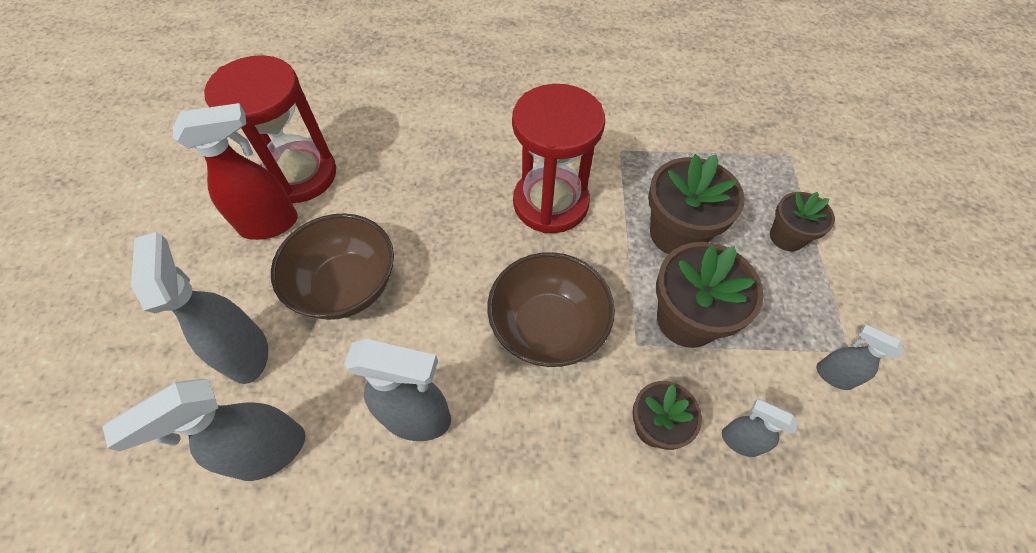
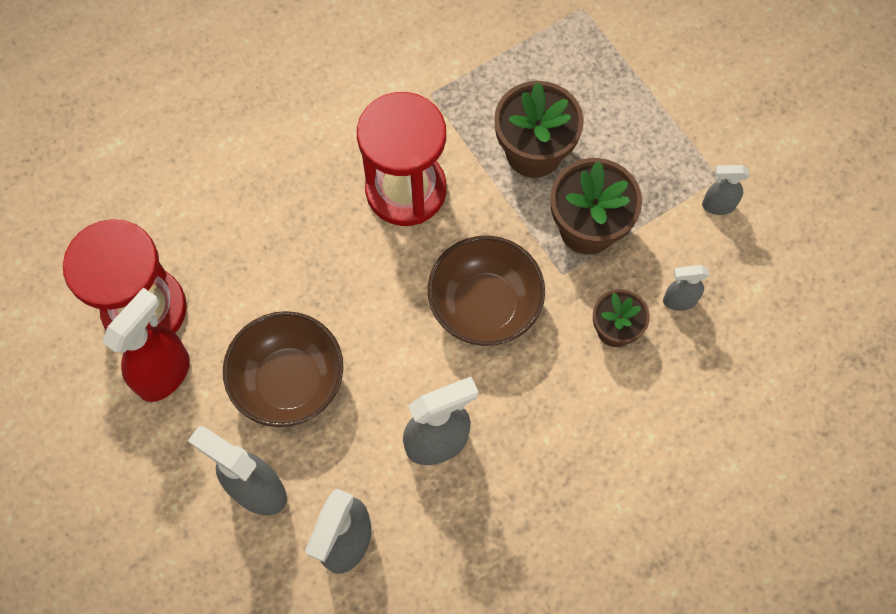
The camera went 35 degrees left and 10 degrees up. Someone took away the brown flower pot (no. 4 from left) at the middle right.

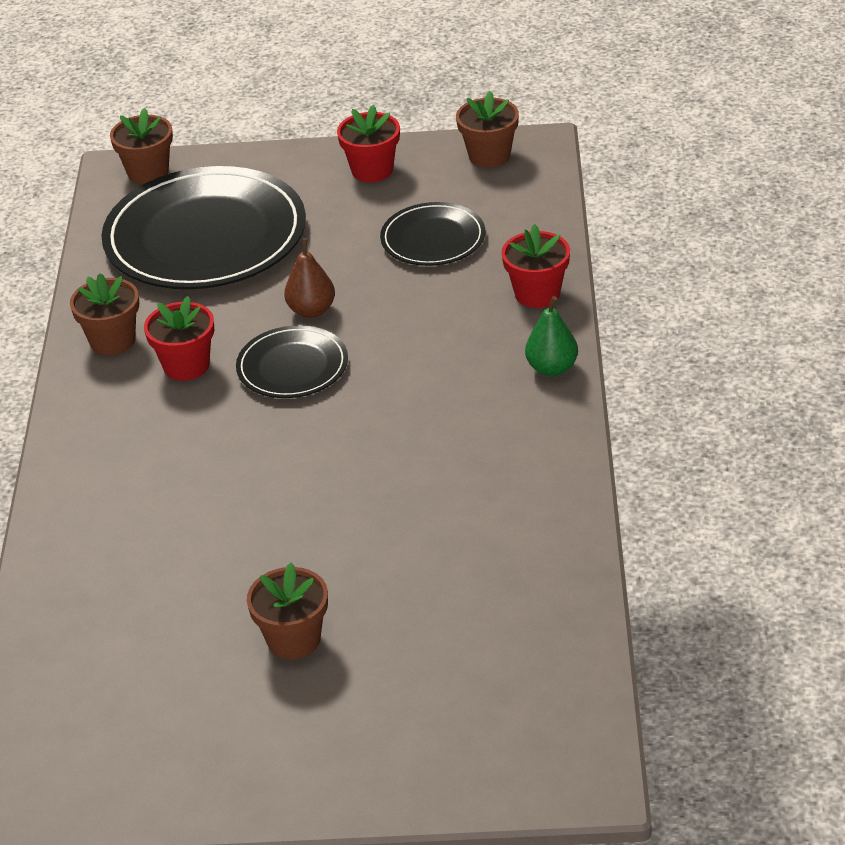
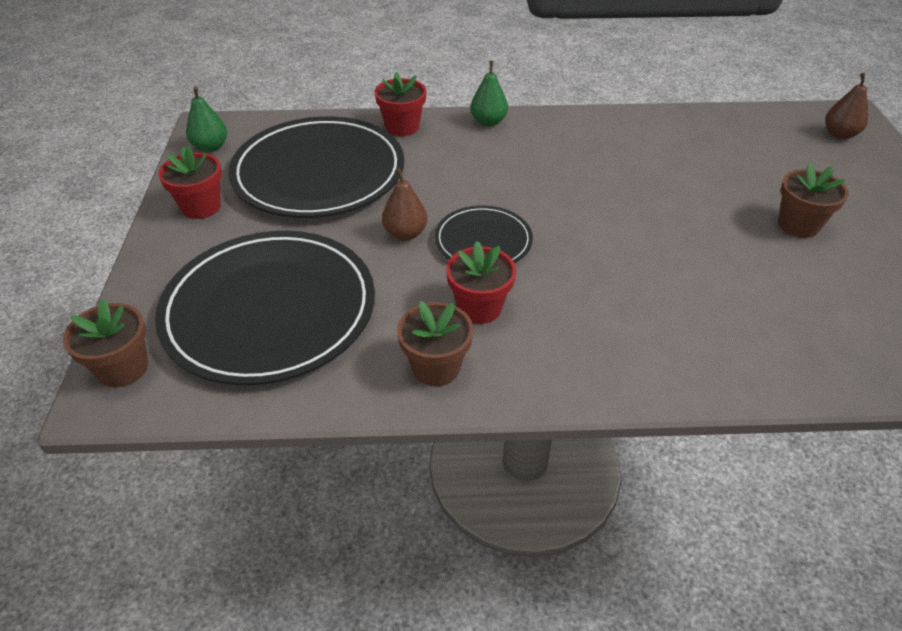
The camera went 95 degrees left and 5 degrees up. Someone swapped the brown flower pot (no. 4 from left) at the top centre for the emerald toy pear (no. 1 from left) at the top left. Someone scaled the jet-black flat dish (no. 3 from left in the first image) at the top centre by 1.96. Someone put down the brown toy pear (no. 2 from left) at the top right.

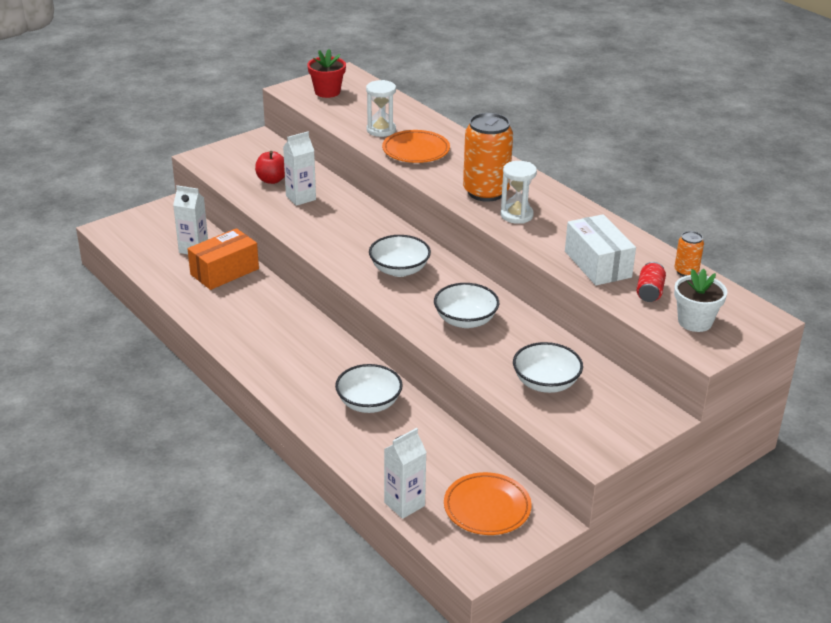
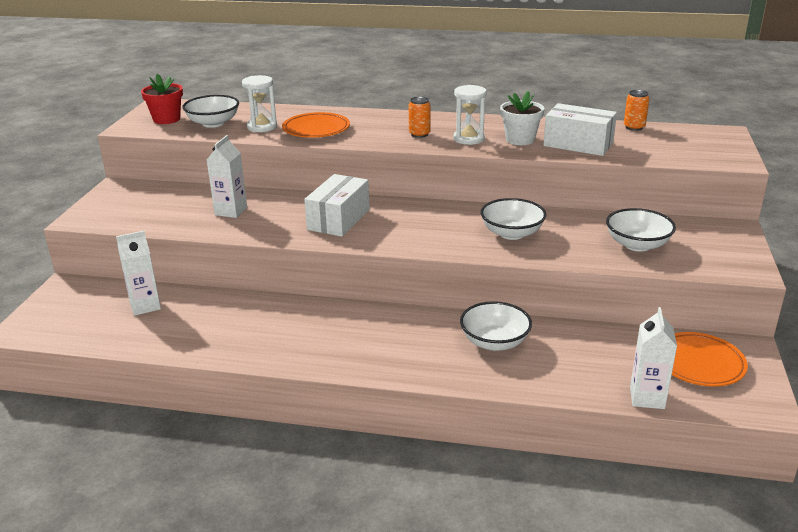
The camera went 40 degrees left and 5 degrees down. Someone carried the snow-white bowl (no. 2 from left in the first image) from the centre to the top left. Someone put down the snow-white parcel (no. 1 from left) at the centre. Someone scaled the bright orange soda can (no. 1 from left) at the top centre by 0.48. Someone carried the snow-white flower pot from the middle right to the top centre. Someone took away the bright orange parcel at the middle left. Someone took away the red apple fruit at the top left. Someone took away the red soda can at the middle right.

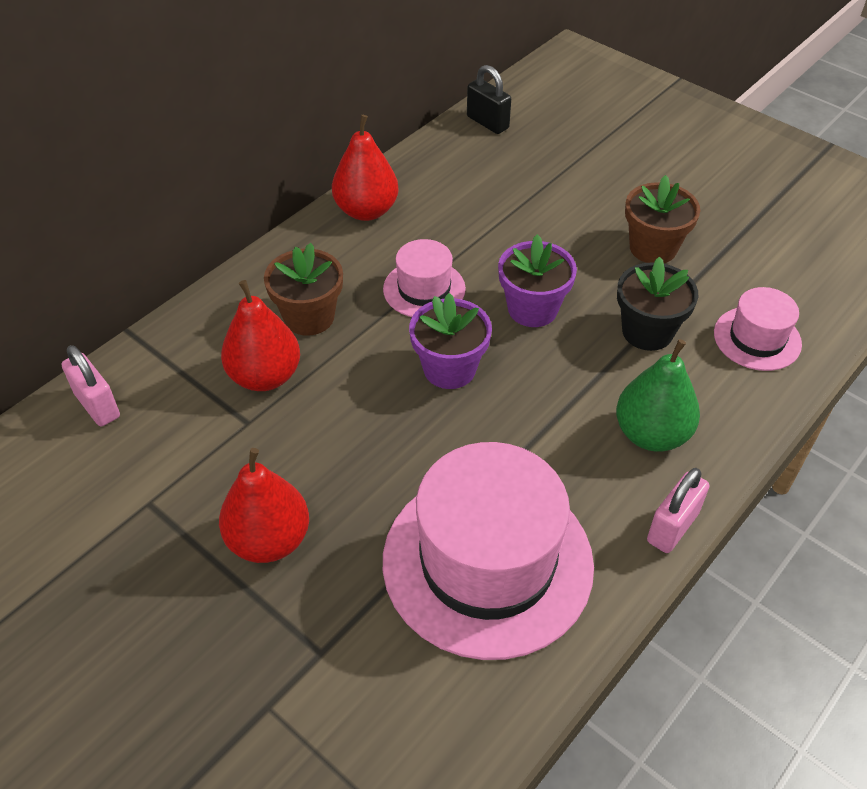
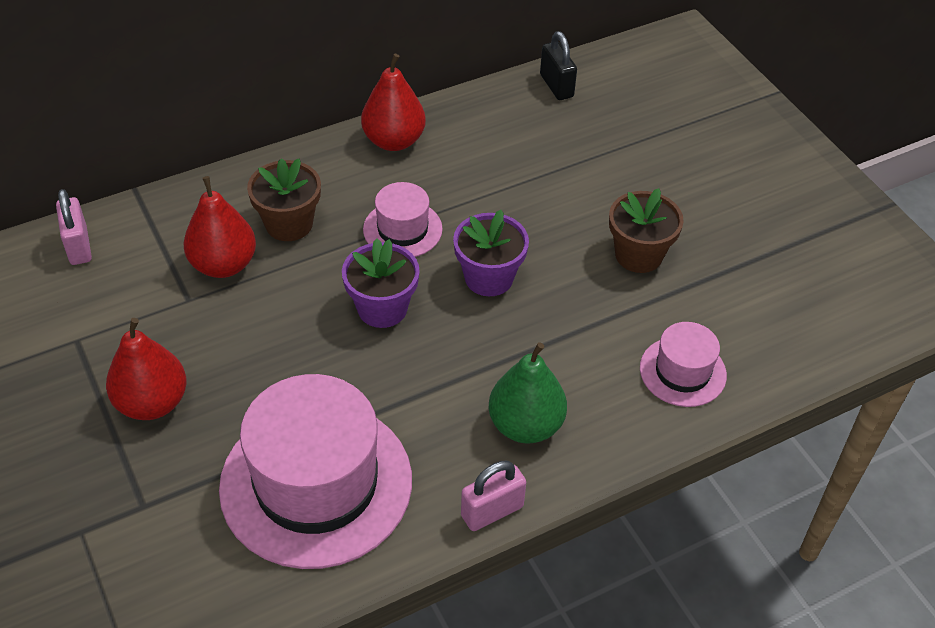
The camera went 20 degrees right and 0 degrees up. Someone took away the jet-black flower pot at the middle right.

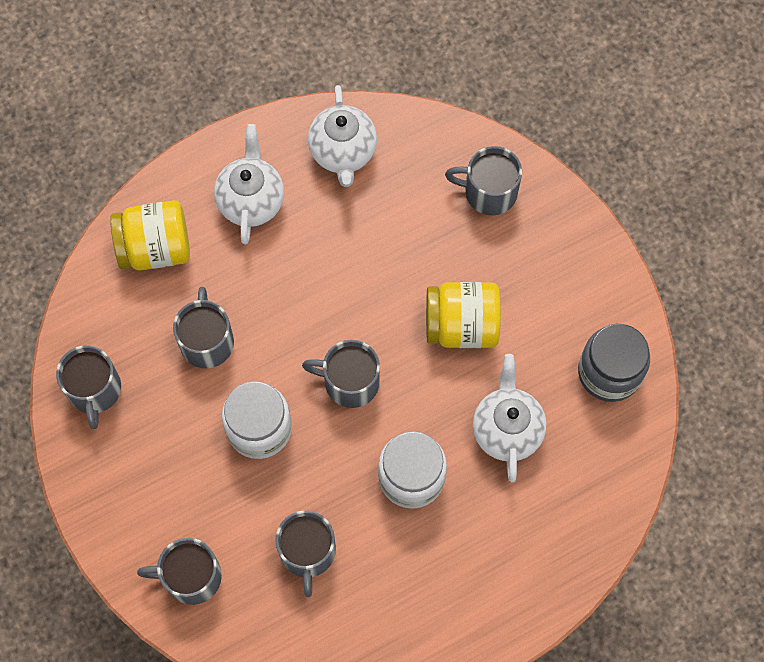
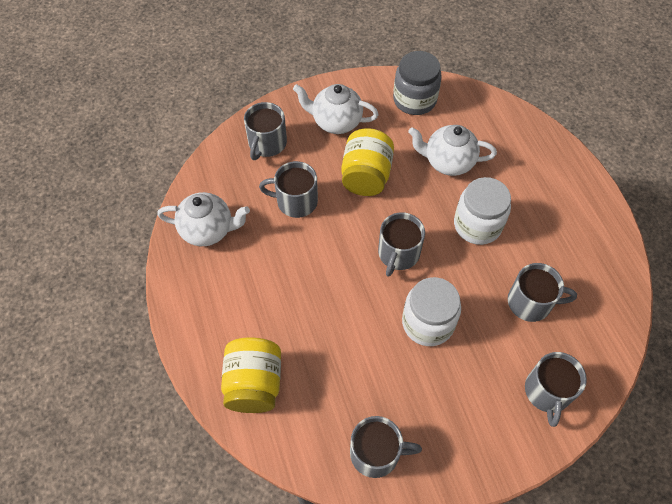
The camera went 80 degrees left and 10 degrees down. Someone carried the gray coffee mug (no. 3 from left in the first image) from the middle left to the centre. Someone carried the snow-white tea pot (no. 1 from left in the first image) from the top left to the top centre.

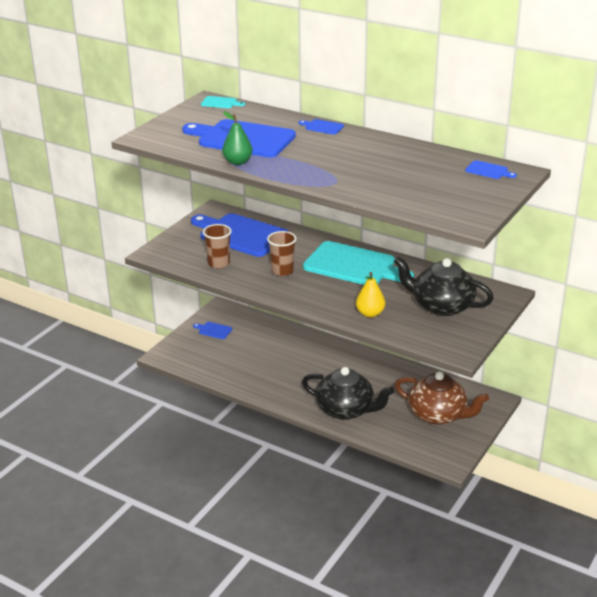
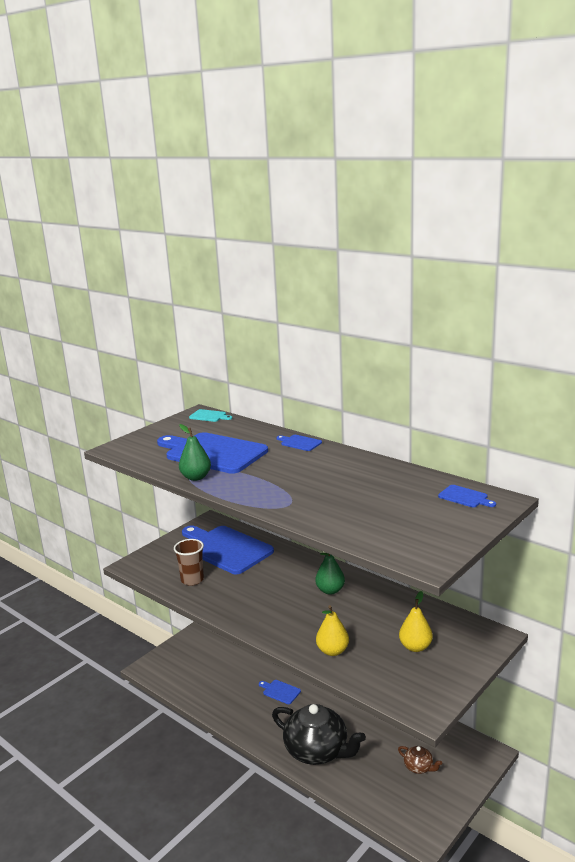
The camera went 10 degrees right and 10 degrees down. Someone carried the cobalt chopping board (no. 1 from left in the first image) from the centre to the bottom centre. Someone swapped the teal chopping board (no. 2 from left) at the centre for the emerald toy pear (no. 2 from left) at the centre. Someone scaled the brown tea pot at the bottom right by 0.44. Someone swapped the jet-black tea pot (no. 2 from left) at the middle right for the yellow toy pear (no. 2 from left) at the bottom right. Someone took away the brown cup (no. 2 from left) at the centre.

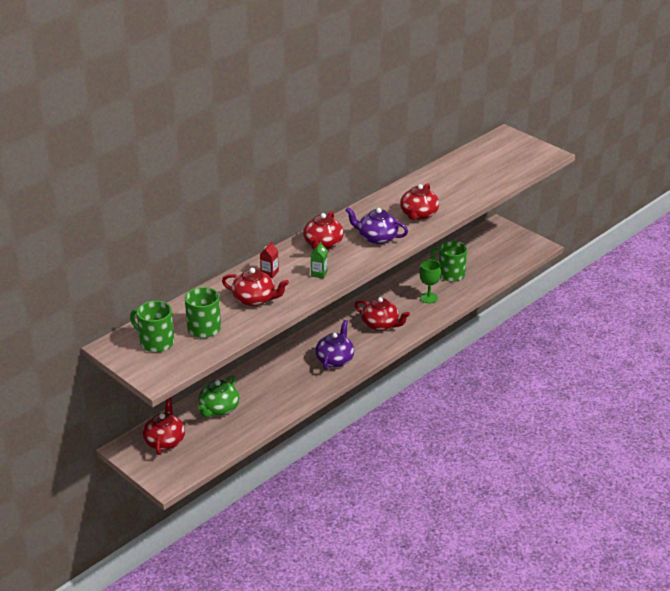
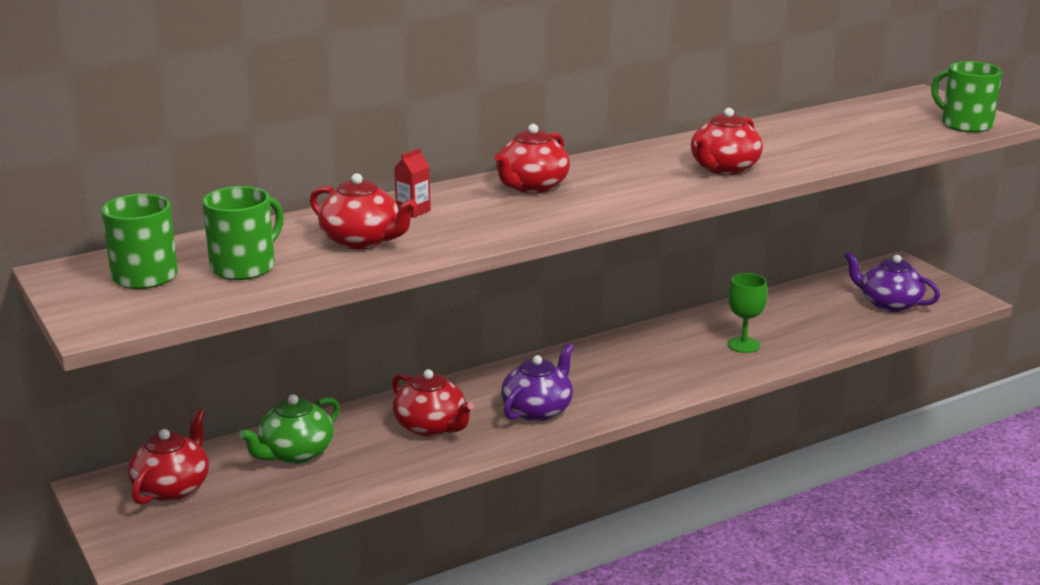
The camera went 15 degrees right and 10 degrees down. Someone carried the red tea pot (no. 4 from left in the first image) from the centre to the bottom centre. Someone carried the purple tea pot (no. 2 from left) from the centre to the middle right. Someone carried the emerald coffee mug (no. 3 from left) from the middle right to the top right. Someone took away the emerald carton at the centre.

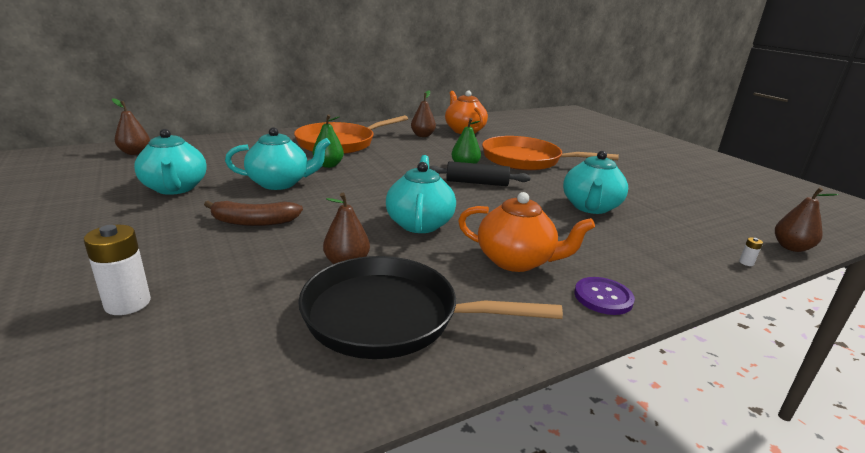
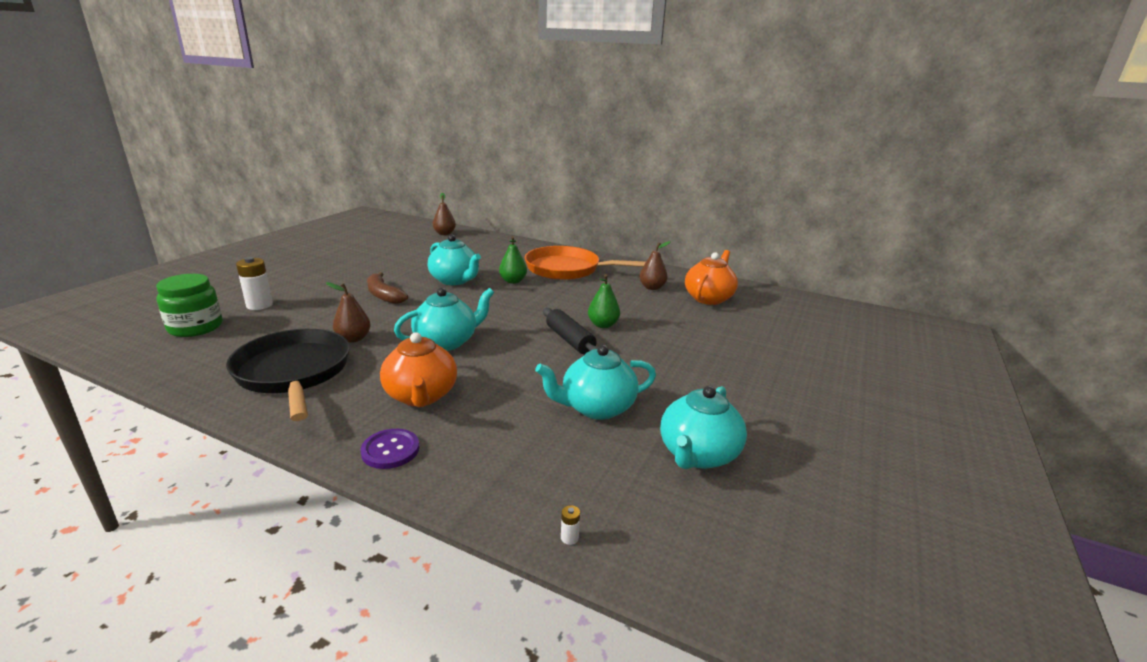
The camera went 55 degrees right and 0 degrees up. Someone put down the emerald preserve jar at the middle left. Someone carried the teal tea pot (no. 1 from left in the first image) from the middle left to the centre. Someone took away the bright orange skillet (no. 2 from left) at the centre. Someone took away the brown toy pear (no. 4 from left) at the middle right.

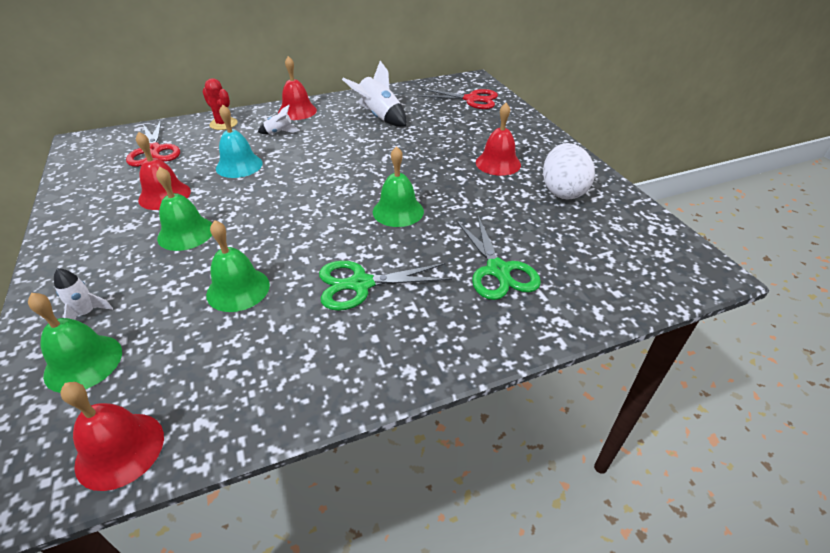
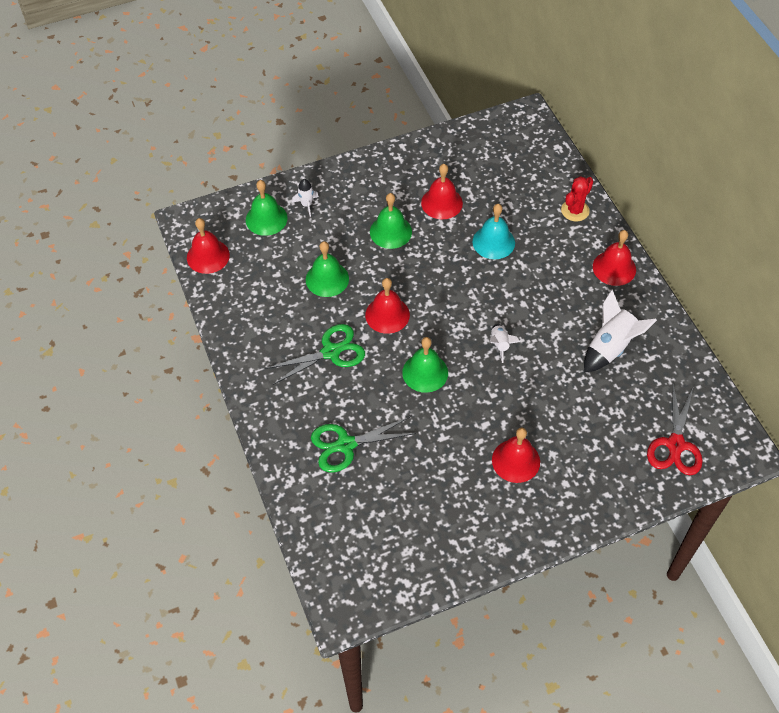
The camera went 90 degrees right and 15 degrees up. Someone rotated the emerald pair of scissors (no. 1 from left) at the centre by 75 degrees clockwise. Someone put down the red school bell (no. 2 from left) at the centre. Someone carried the snow-white rocket (no. 2 from left) from the top centre to the centre. Someone took away the red pair of scissors (no. 1 from left) at the top left. Someone took away the snow-white egg shape at the top right.

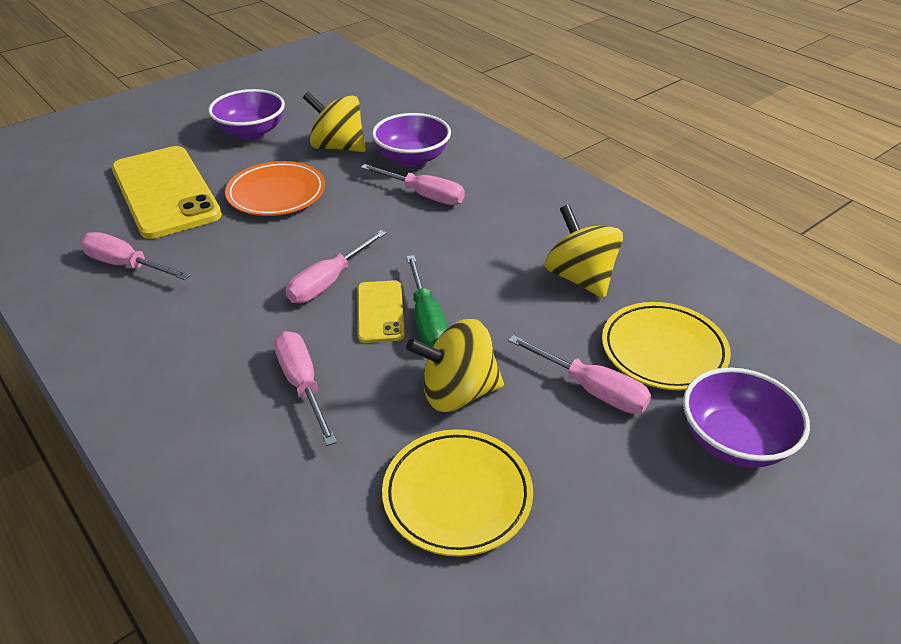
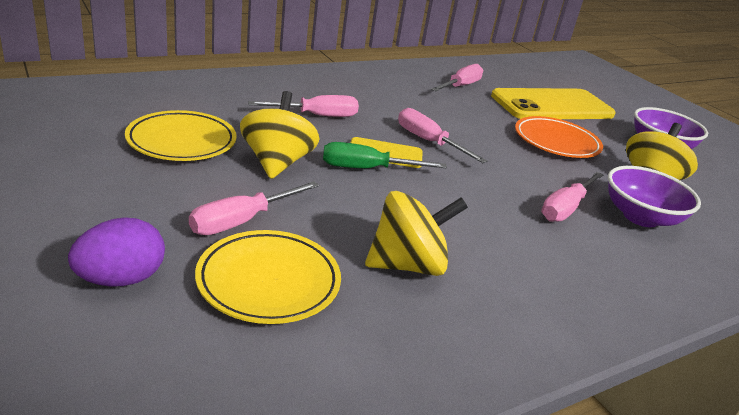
The camera went 95 degrees right and 10 degrees down. Someone swapped the purple bowl (no. 3 from left) at the middle right for the purple egg shape at the middle left.

